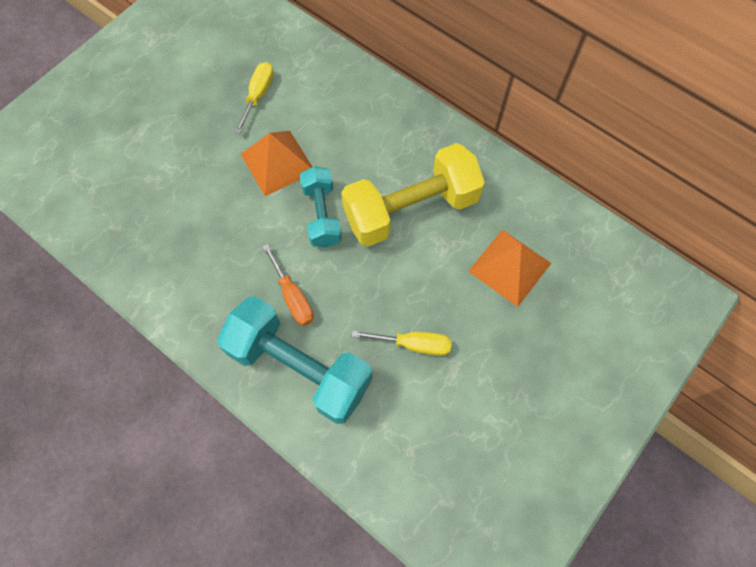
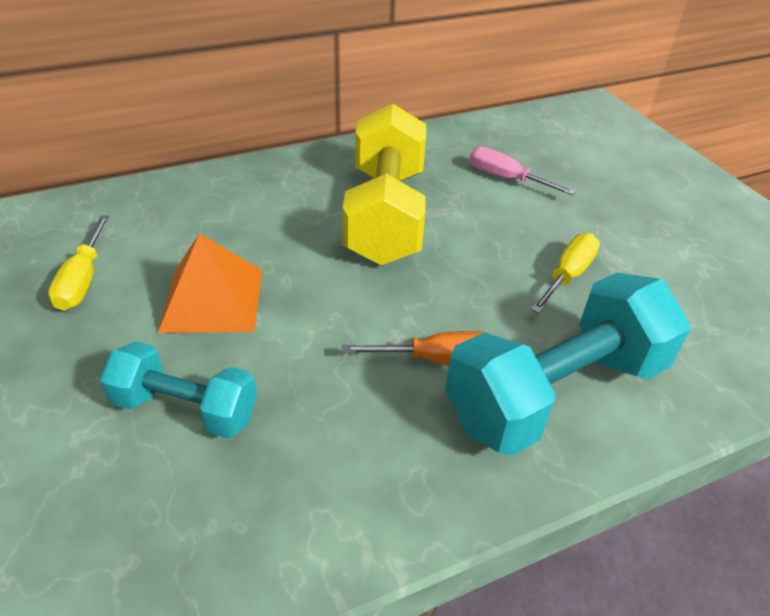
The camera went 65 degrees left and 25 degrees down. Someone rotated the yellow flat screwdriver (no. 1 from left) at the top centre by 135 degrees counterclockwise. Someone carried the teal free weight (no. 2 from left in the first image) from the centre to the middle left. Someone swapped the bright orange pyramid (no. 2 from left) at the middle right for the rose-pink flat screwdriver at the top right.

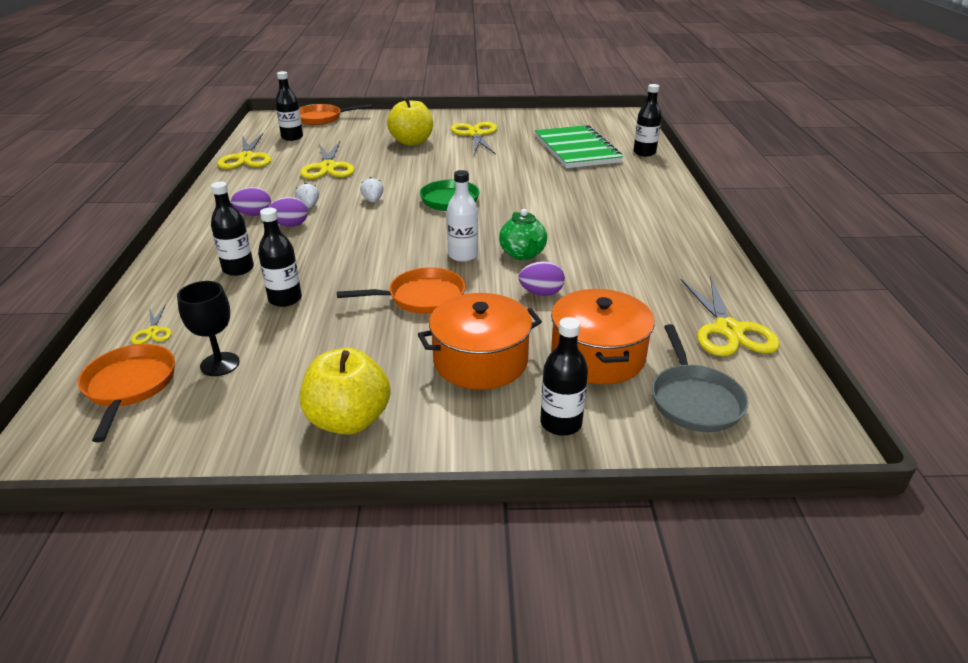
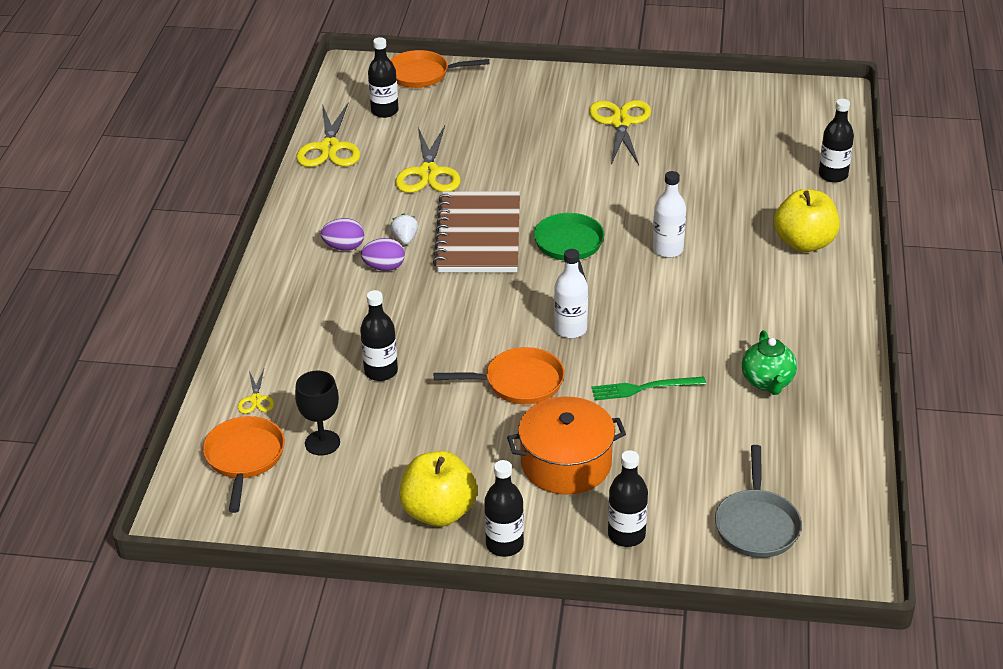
The camera went 10 degrees right and 5 degrees up. Someone swapped the snow-white strawberry (no. 2 from left) at the top centre for the brown exercise book at the centre. Someone carried the jet-black bottle (no. 1 from left in the first image) from the middle left to the bottom centre. Someone swapped the purple egg shape (no. 3 from left) at the centre for the emerald dinner fork at the centre. Someone put down the snow-white bottle (no. 2 from left) at the top right. Someone carried the emerald tea pot from the centre to the middle right. Someone carried the yellow apple fruit (no. 2 from left) from the top centre to the top right. Someone took away the emerald exercise book at the top centre. Someone took away the bright orange cooking pot (no. 2 from left) at the centre. Someone took away the yellow pair of scissors (no. 5 from left) at the middle right.

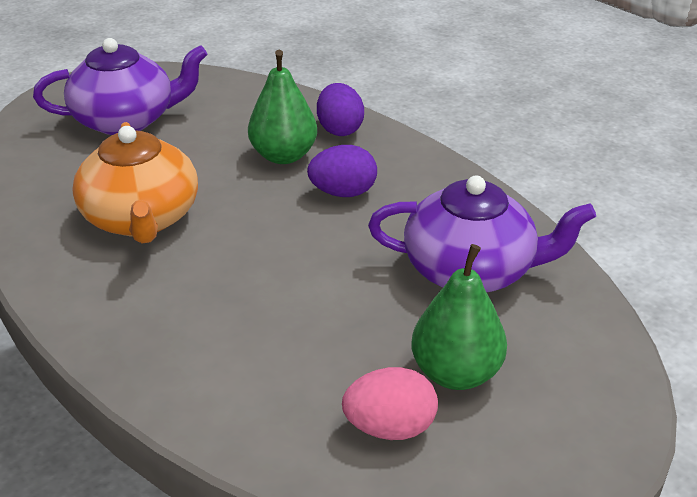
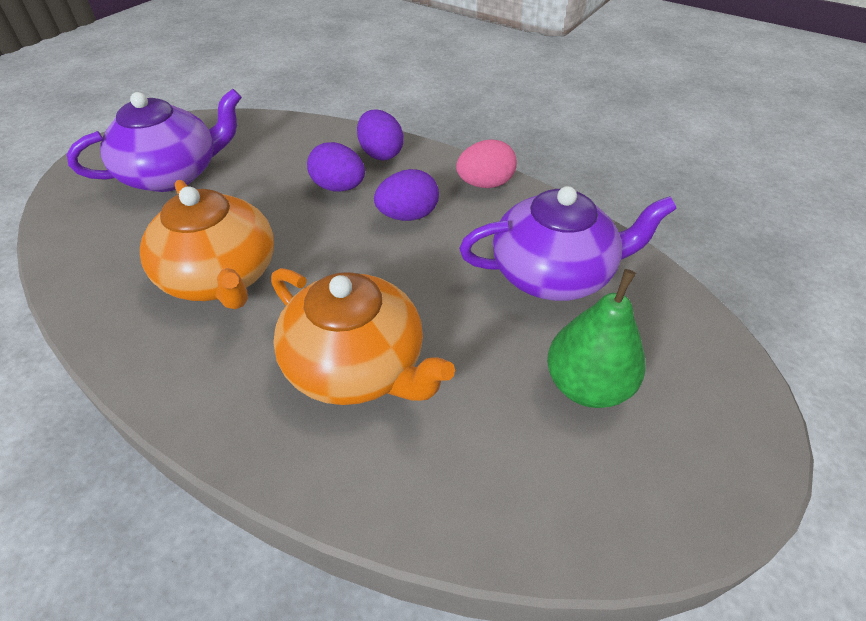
The camera went 15 degrees left and 10 degrees up. Someone put down the bright orange tea pot (no. 2 from left) at the centre. Someone swapped the emerald toy pear (no. 1 from left) at the top centre for the purple egg shape (no. 1 from left) at the top centre. Someone carried the rose-pink egg shape from the bottom centre to the top centre.

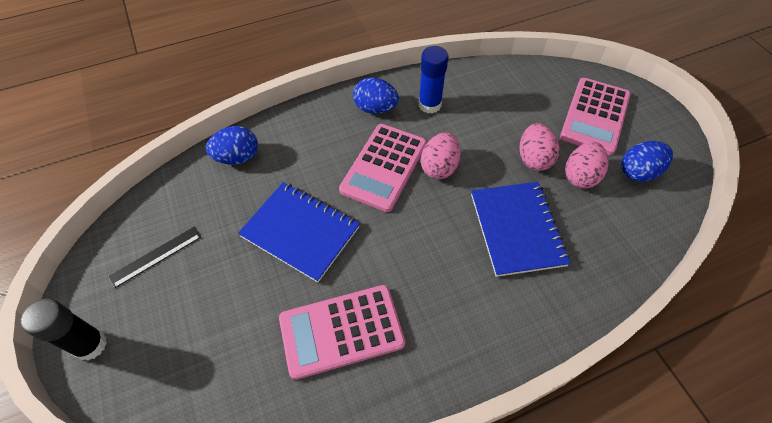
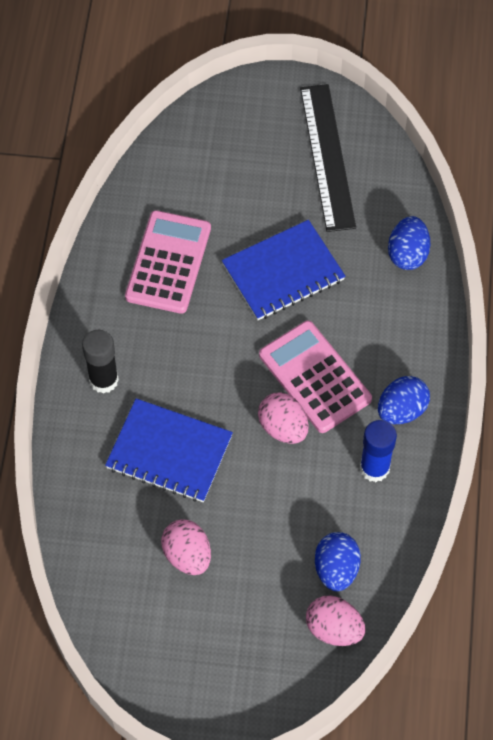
The camera went 120 degrees right and 5 degrees up. Someone carried the jet-black glue from the bottom left to the middle left. Someone scaled the jet-black ruler at the middle left by 1.94. Someone carried the rose-pink egg shape (no. 2 from left in the first image) from the middle right to the bottom right. Someone carried the cobalt egg shape (no. 3 from left in the first image) from the middle right to the bottom right. Someone took away the rose-pink adding machine (no. 3 from left) at the top right.

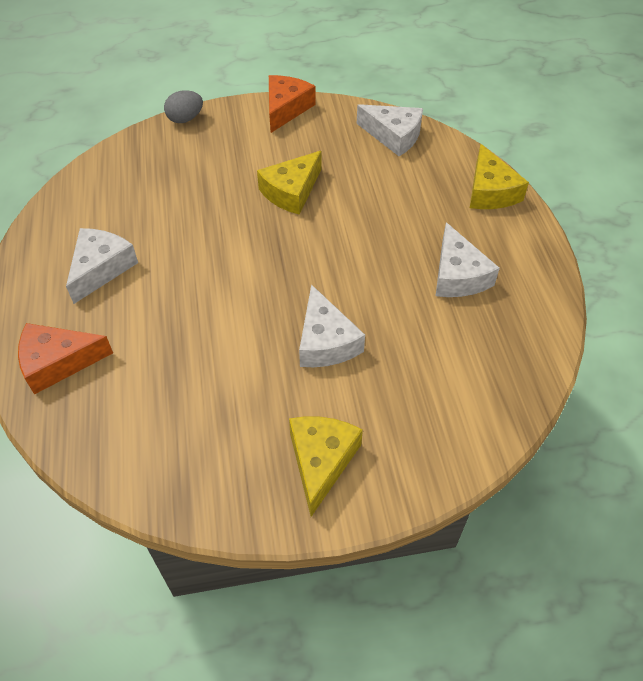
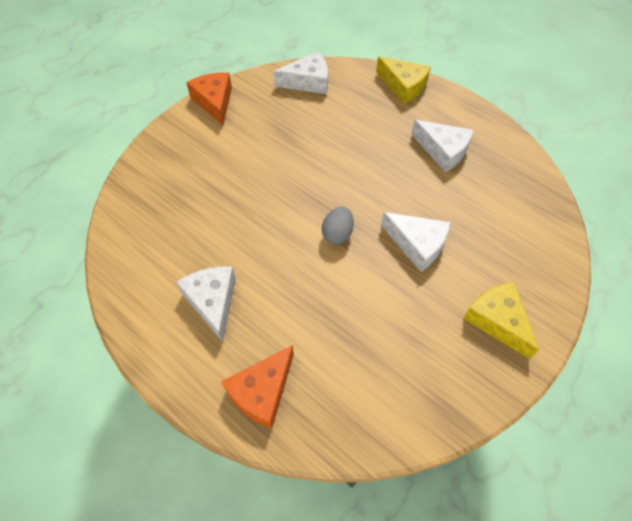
The camera went 40 degrees left and 5 degrees up. Someone carried the gray egg shape from the top left to the centre. Someone took away the yellow piece of cheese (no. 1 from left) at the top centre.

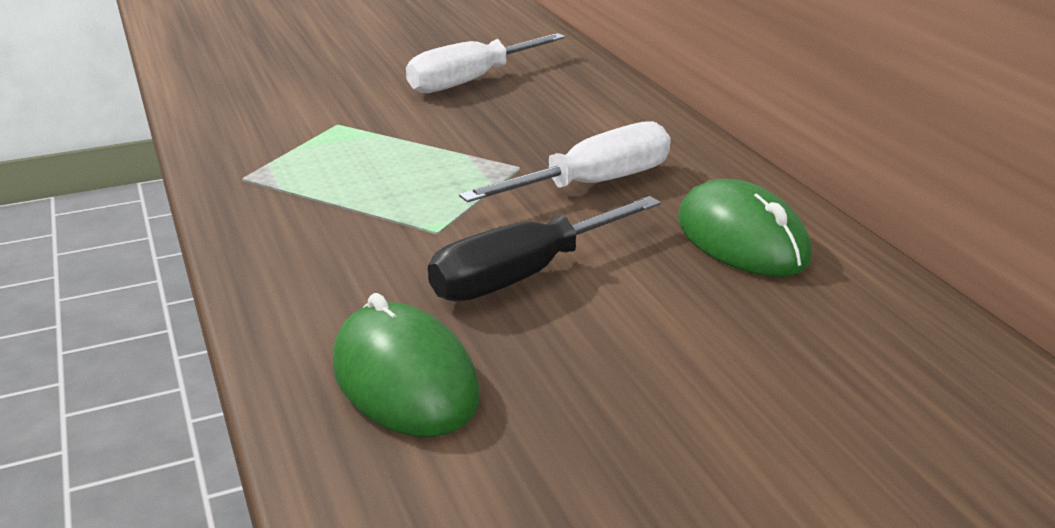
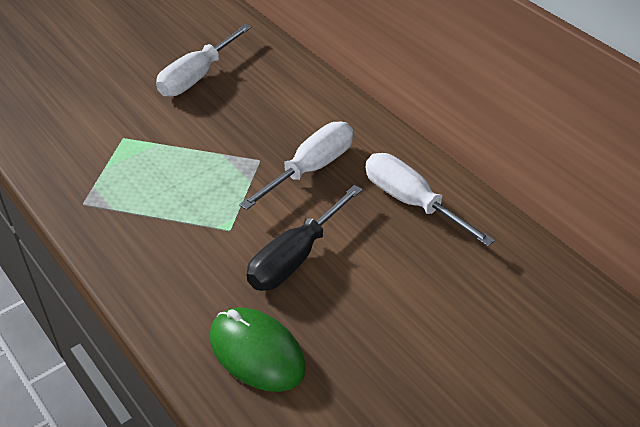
The camera went 15 degrees left and 15 degrees up. Someone swapped the emerald PC mouse (no. 2 from left) at the middle right for the snow-white flat screwdriver (no. 3 from left) at the middle right.

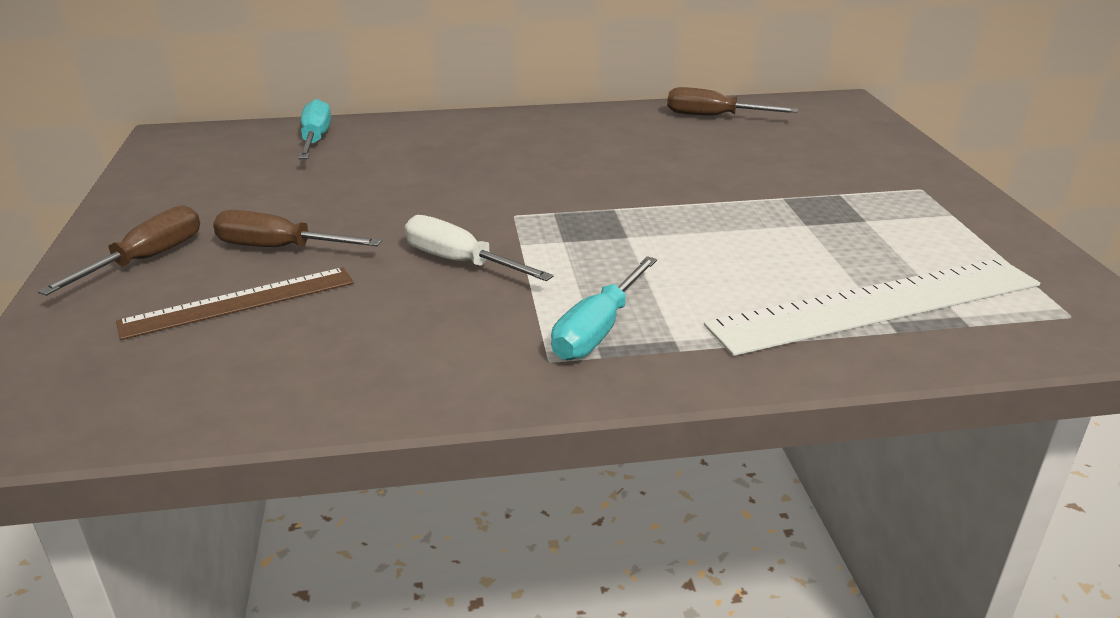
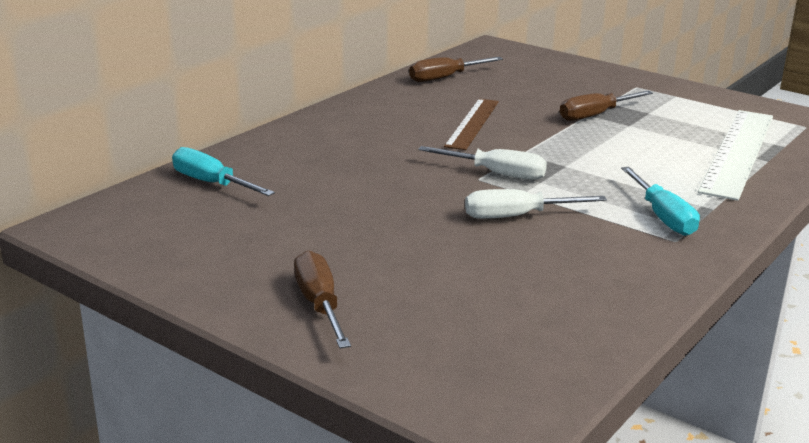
The camera went 45 degrees left and 5 degrees down. Someone put down the snow-white flat screwdriver (no. 1 from left) at the centre. Someone carried the brown ruler from the middle left to the top centre. Someone carried the brown flat screwdriver (no. 2 from left in the first image) from the middle left to the top right.

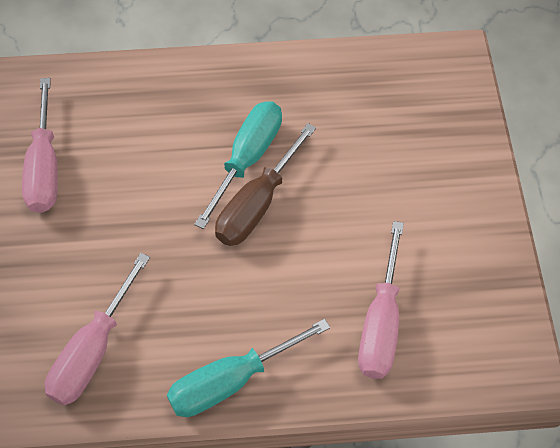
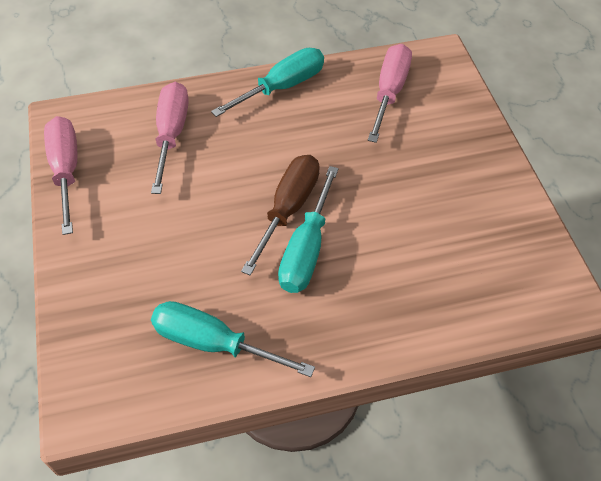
The camera went 170 degrees right and 5 degrees down. Someone carried the rose-pink flat screwdriver (no. 1 from left) from the top left to the middle left. Someone put down the teal flat screwdriver (no. 1 from left) at the bottom centre.

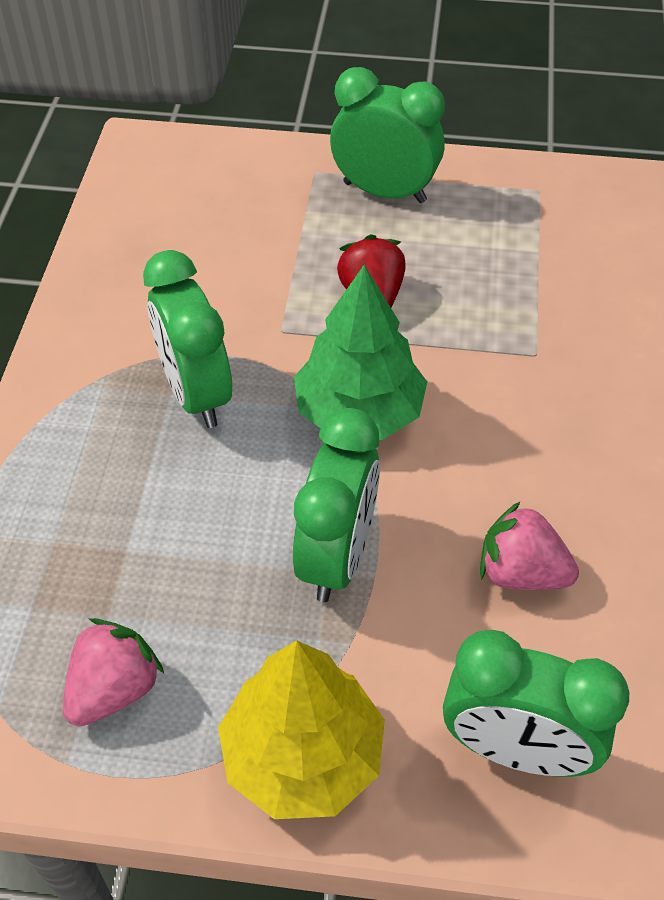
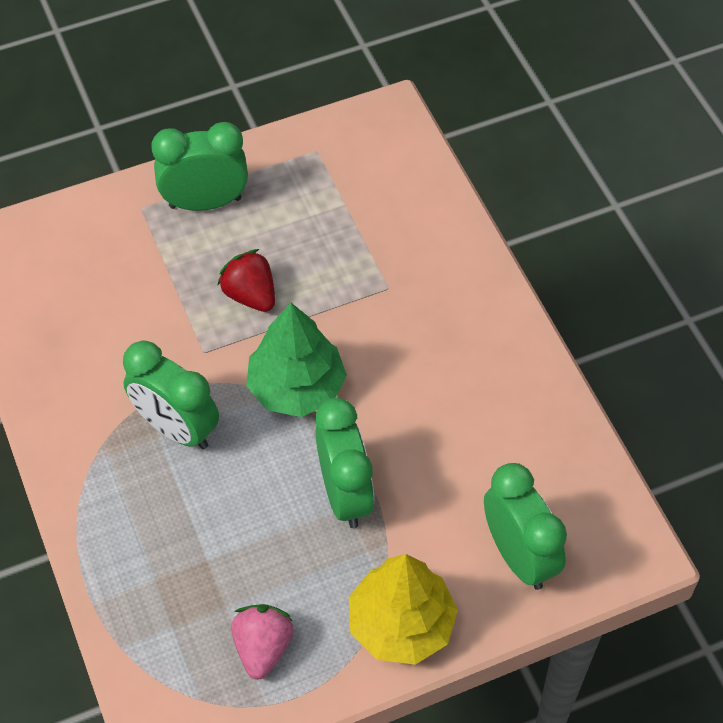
The camera went 30 degrees left and 5 degrees up. Someone rotated the emerald bedside clock (no. 4 from left) at the bottom right by 105 degrees counterclockwise. Someone took away the rose-pink strawberry (no. 2 from left) at the middle right.

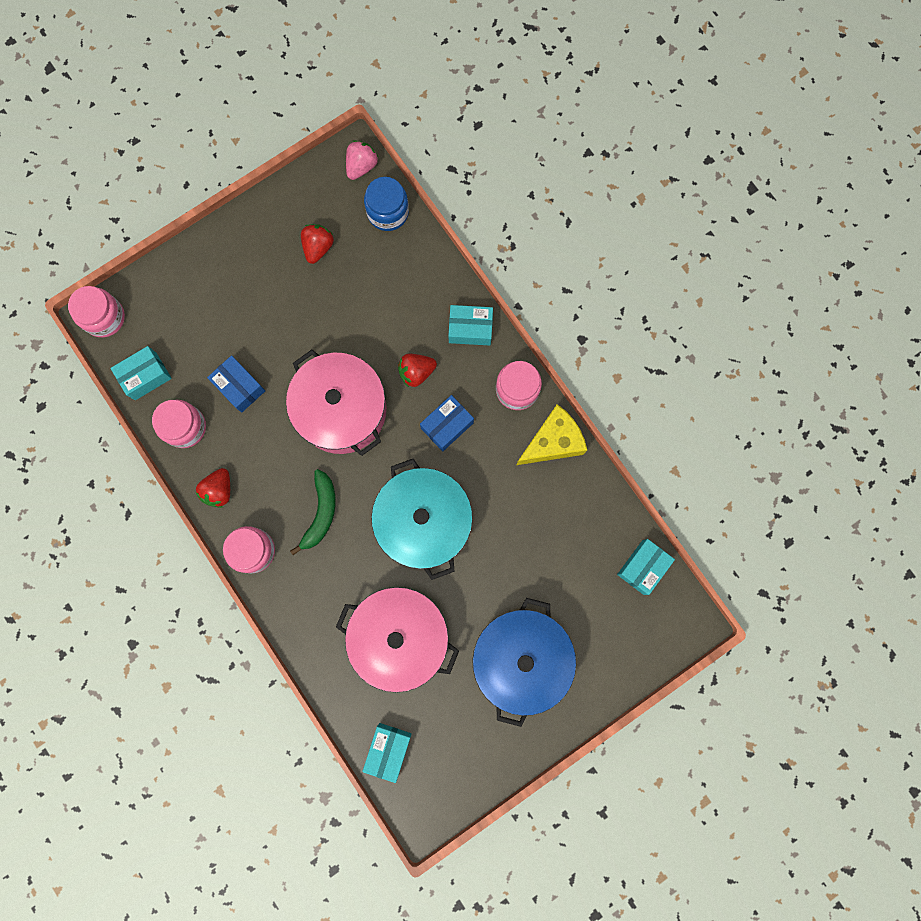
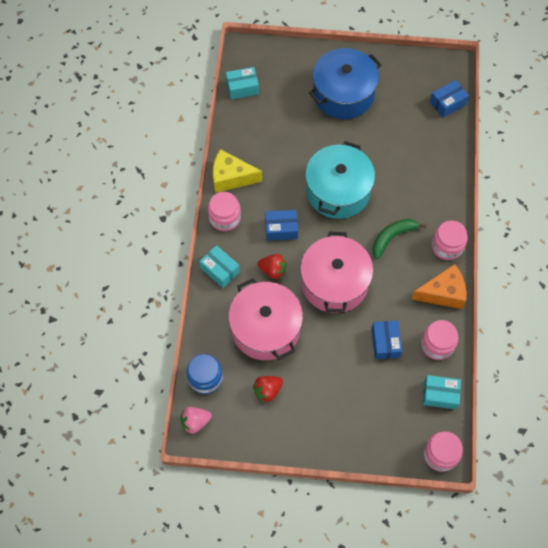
The camera went 140 degrees left and 15 degrees down. Someone carried the rose-pink cooking pot (no. 2 from left in the first image) from the bottom centre to the centre. Someone swapped the red strawberry (no. 1 from left) at the middle left for the bright orange piece of cheese at the middle right. Someone repainted the teal parcel (no. 2 from left) at the bottom centre, which became the cobalt parcel (no. 3 from left) at the top right.

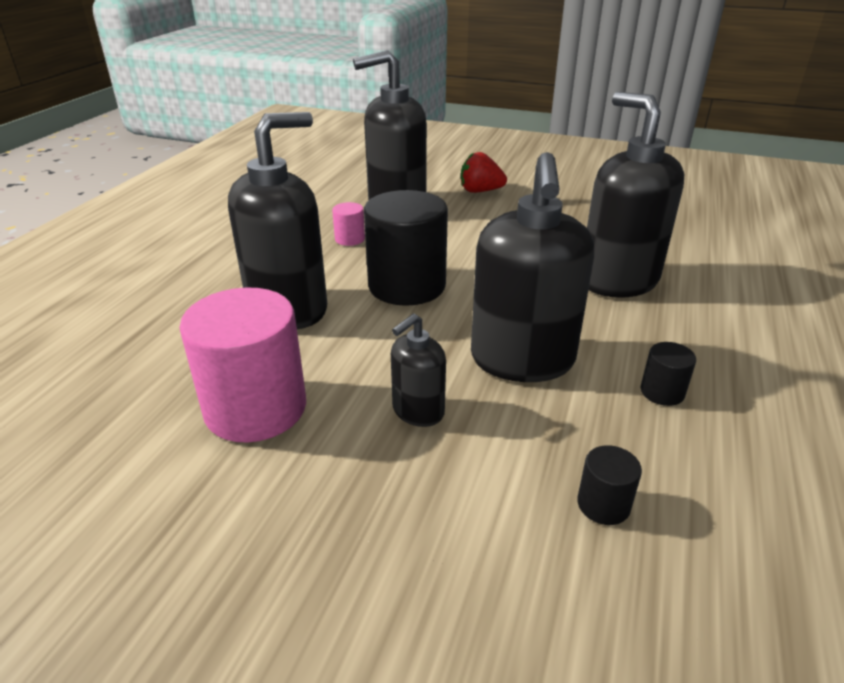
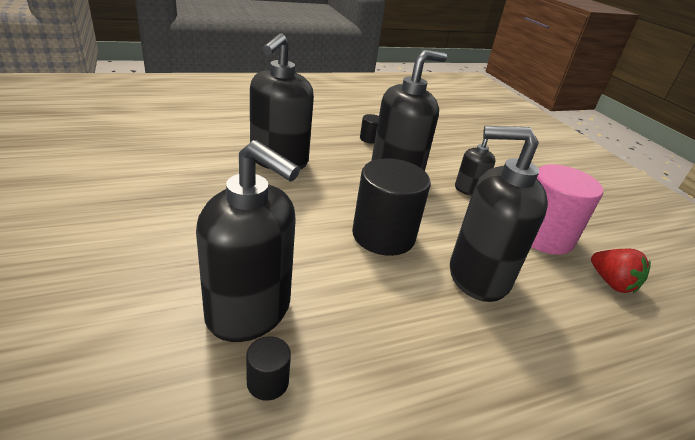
The camera went 135 degrees left and 0 degrees up. Someone carried the jet-black cylinder shape (no. 2 from left in the first image) from the bottom right to the bottom centre. Someone rotated the jet-black pump bottle (no. 3 from left in the first image) at the centre by 75 degrees counterclockwise. Someone carried the red strawberry from the top centre to the middle right. Someone took away the rose-pink cylinder shape (no. 2 from left) at the top centre.

